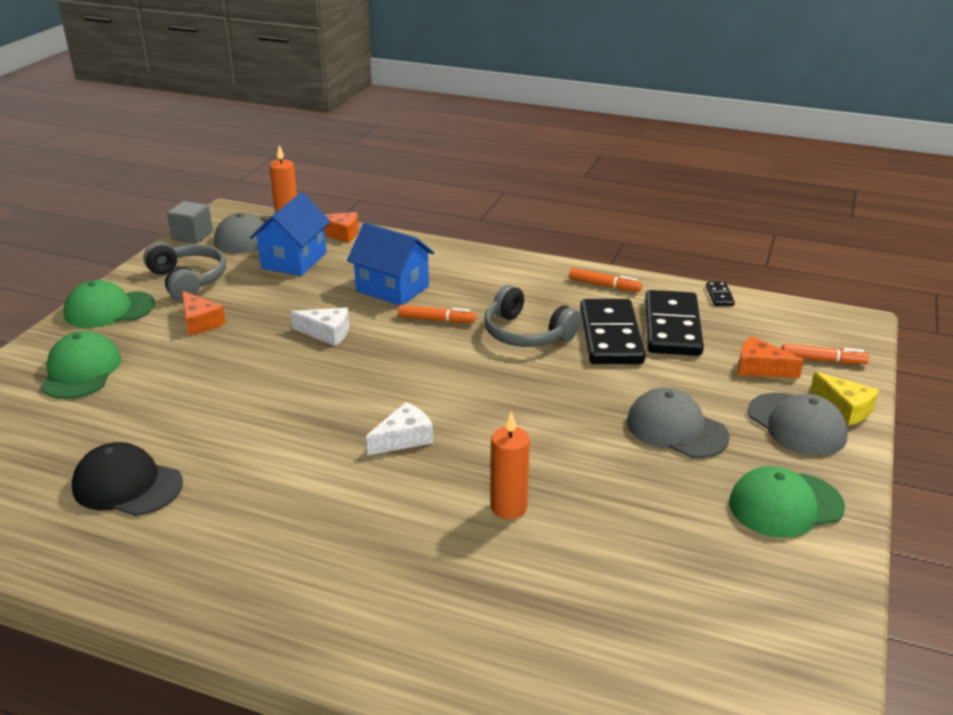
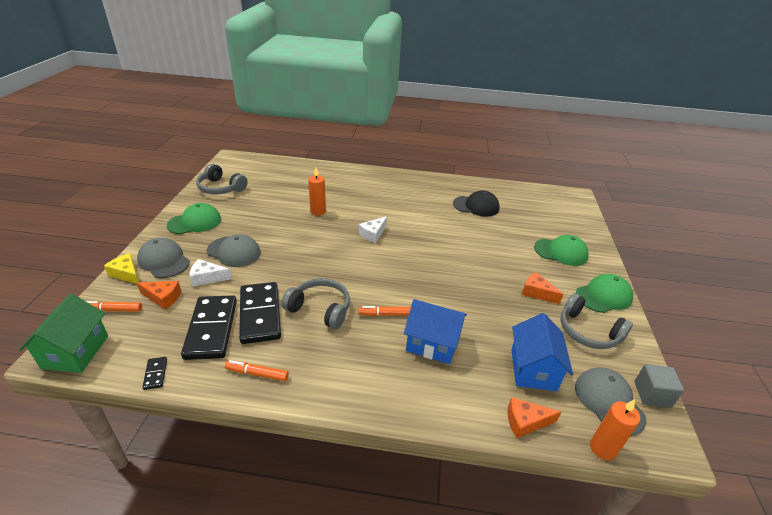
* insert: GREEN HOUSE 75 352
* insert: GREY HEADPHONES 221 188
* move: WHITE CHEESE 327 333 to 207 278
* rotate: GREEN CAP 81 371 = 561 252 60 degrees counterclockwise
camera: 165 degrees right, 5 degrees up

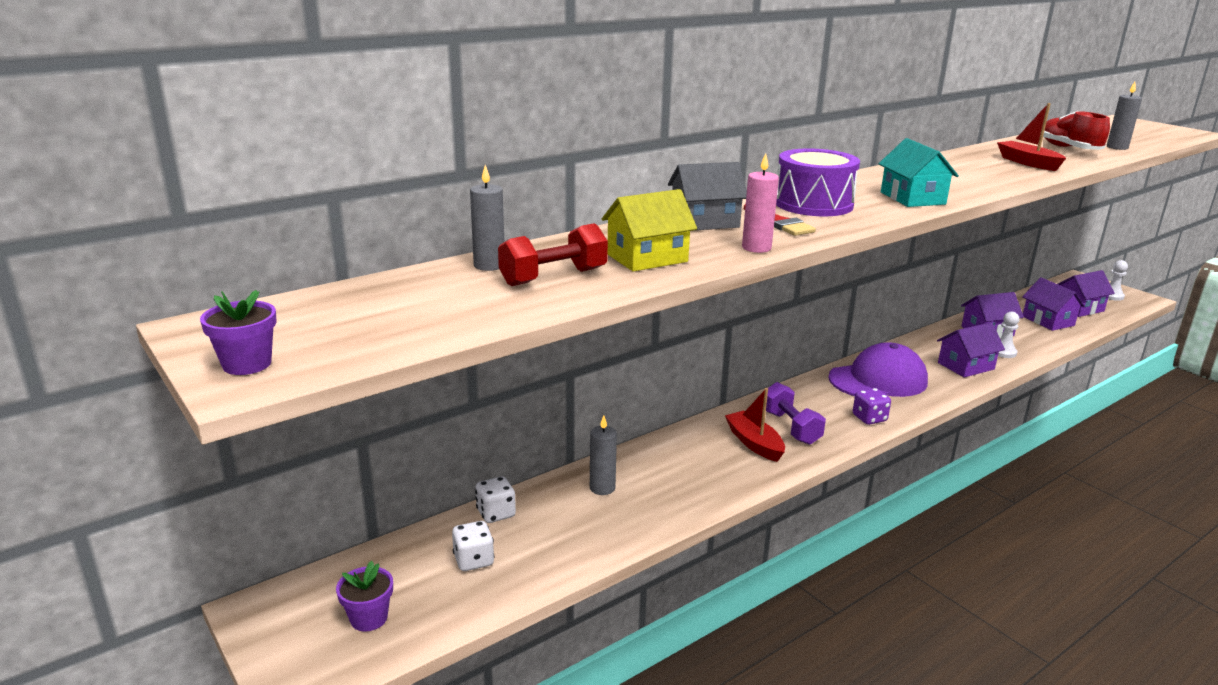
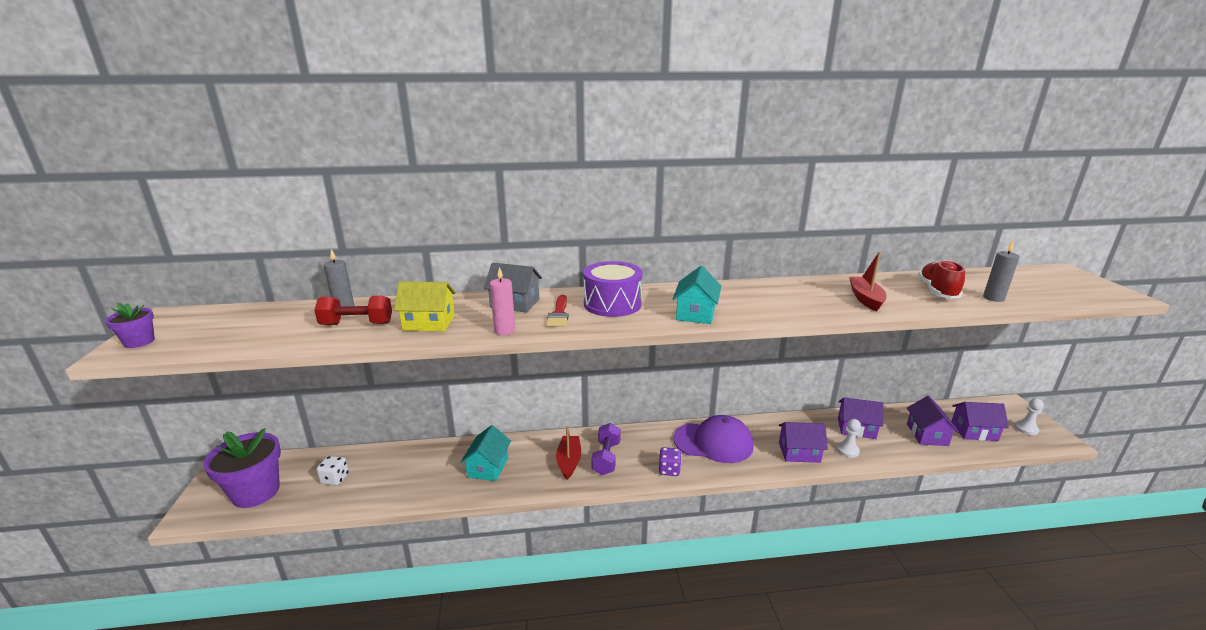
* delete: WHITE DICE 496 513
* delete: GREY CANDLE 602 488
* insert: TURQUOISE HOUSE 488 467
* resize: PURPLE FLOWER POT 369 618 = 256 492 x2.04
camera: 30 degrees right, 0 degrees up

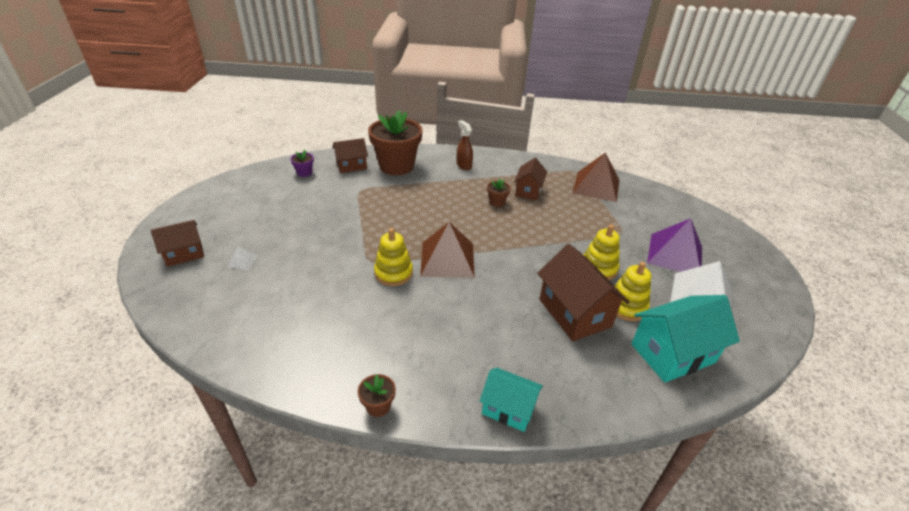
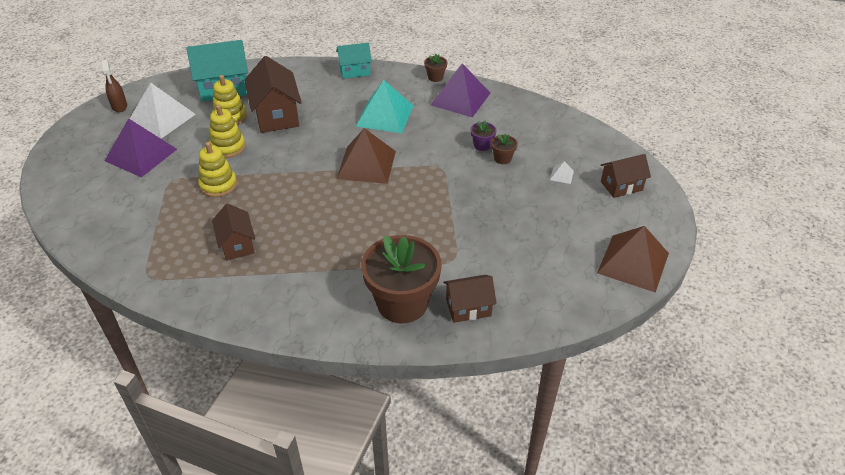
* insert: TURQUOISE PYRAMID 385 115
* insert: PURPLE PYRAMID 460 99
* move: PURPLE FLOWER POT 304 173 to 482 145
* move: YELLOW STACKING TOY 393 273 to 218 185
* move: BROWN SPRAY BOTTLE 464 165 to 119 106
* move: BROWN FLOWER POT 497 202 to 502 158
* move: BROWN PYRAMID 596 186 to 633 263
* rotate: TURQUOISE HOUSE 508 409 = 354 71 45 degrees counterclockwise
* rotate: BROWN HOUSE 528 191 = 237 244 45 degrees counterclockwise
camera: 170 degrees left, 5 degrees up

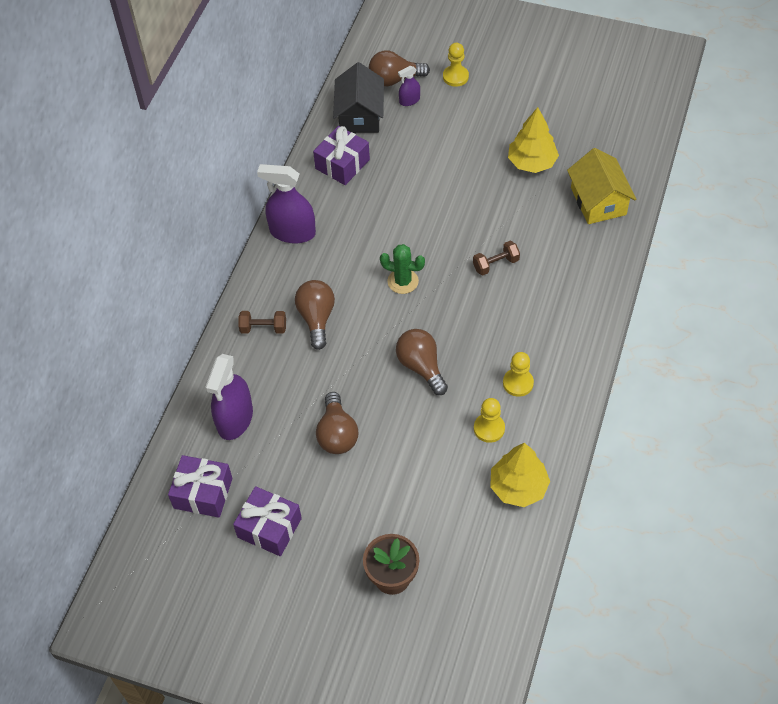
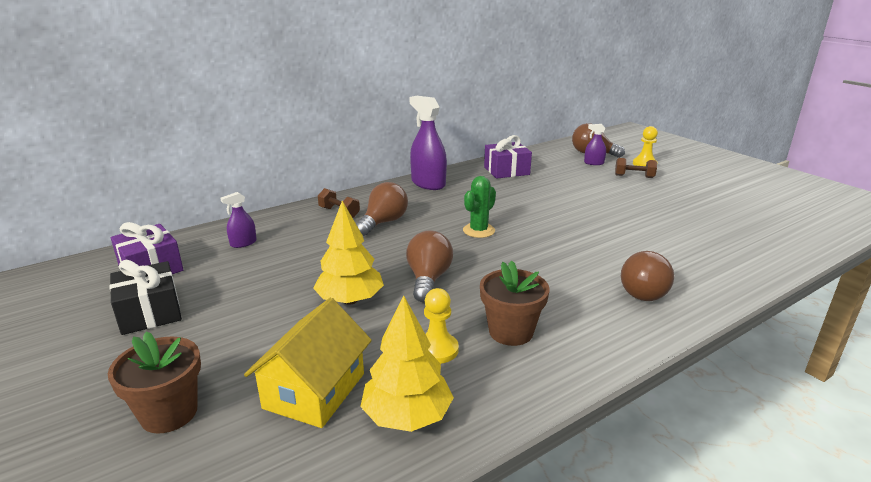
* delete: BLACK HOUSE 359 115
* move: BROWN LIGHT BULB 337 434 to 645 291
* move: BROWN DUMBBELL 495 264 to 634 176
* move: YELLOW TREE 532 162 to 350 300
* move: YELLOW HOUSE 598 201 to 314 391
* replace: YELLOW PAWN 518 383 to BROWN FLOWER POT 511 332
* recolor: PURPLE GIFT 269 528 to BLACK GIFT 150 312
* rotate: GREEN CACTUS 403 281 = 479 230 75 degrees clockwise
* resize: PURPLE SPRAY BOTTLE 235 419 = 243 243 x0.51
camera: 35 degrees right, 30 degrees down

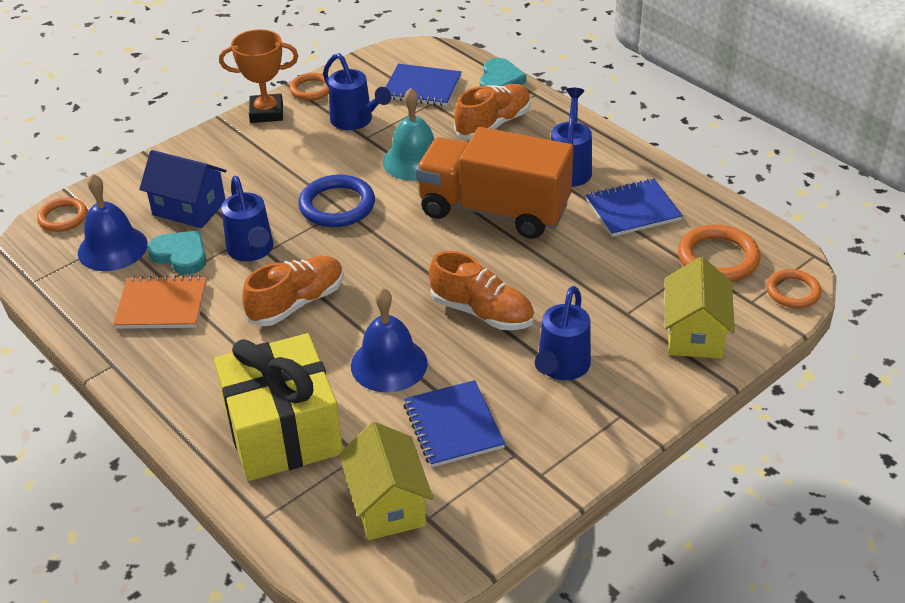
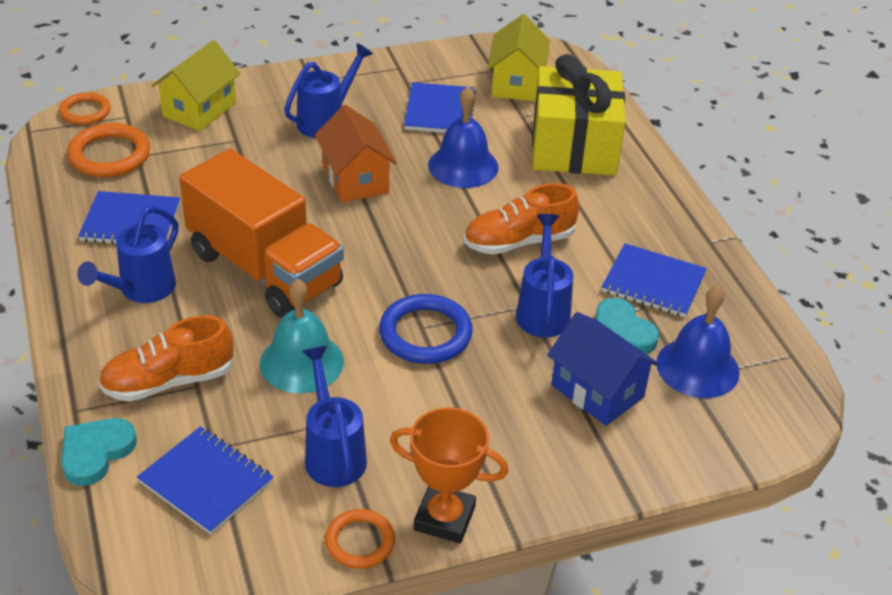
* delete: ORANGE RING 63 217
* replace: ORANGE SHOE 482 312 to ORANGE HOUSE 355 179
* recolor: ORANGE NOTEBOOK 162 305 to BLUE NOTEBOOK 653 283
camera: 160 degrees left, 0 degrees up

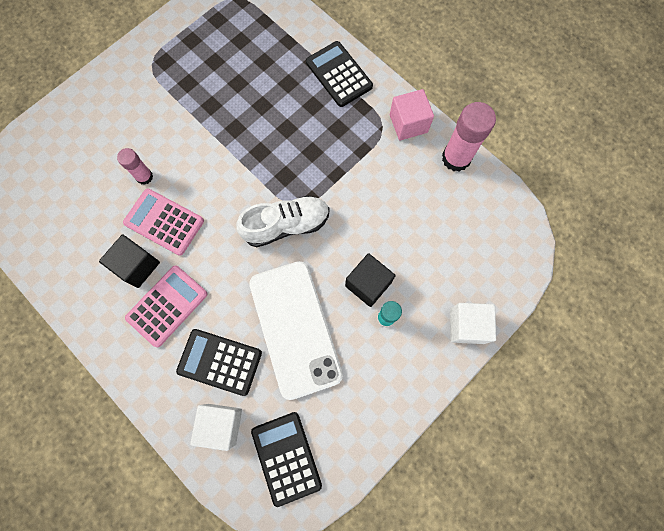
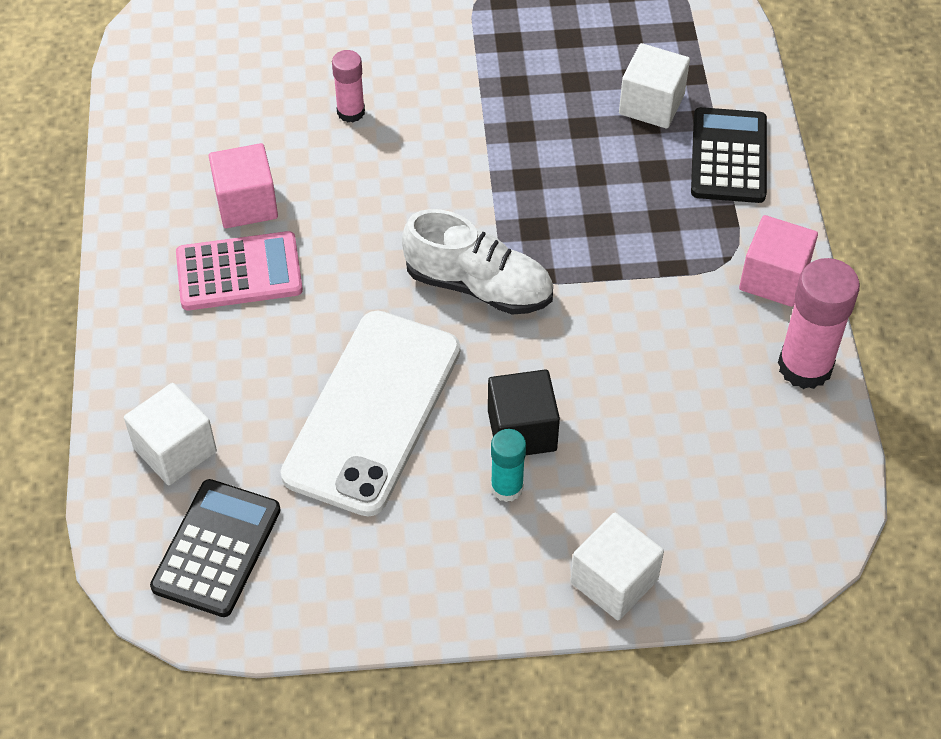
* delete: PINK CALCULATOR 164 222
* delete: BLACK CALCULATOR 220 362
* insert: WHITE CUBE 651 104
* recolor: BLACK CUBE 137 266 to PINK CUBE 246 204
camera: 40 degrees right, 20 degrees down

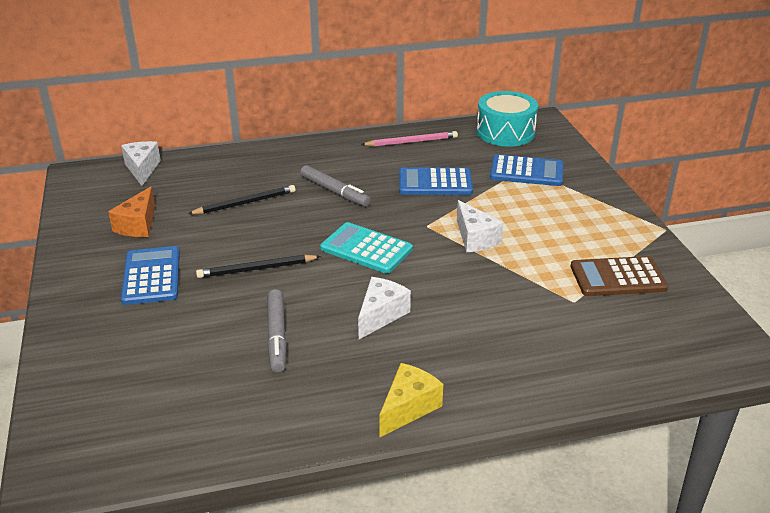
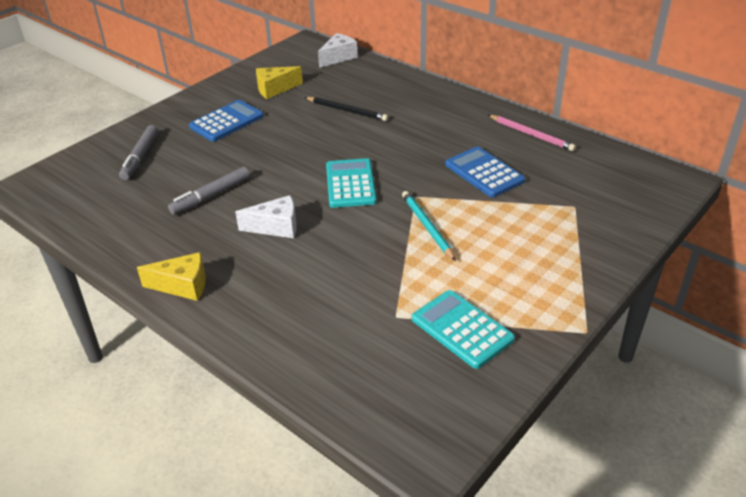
* delete: BLACK PENCIL 256 269
* delete: TURQUOISE DRUM 505 132
* delete: BLUE CALCULATOR 526 172
* move: GREY MARKER 334 192 to 140 157
* replace: WHITE CHEESE 475 238 to TURQUOISE PENCIL 427 227
* recolor: ORANGE CHEESE 138 225 to YELLOW CHEESE 275 89
* recolor: BROWN CALCULATOR 617 277 to TURQUOISE CALCULATOR 462 329
camera: 55 degrees right, 5 degrees up

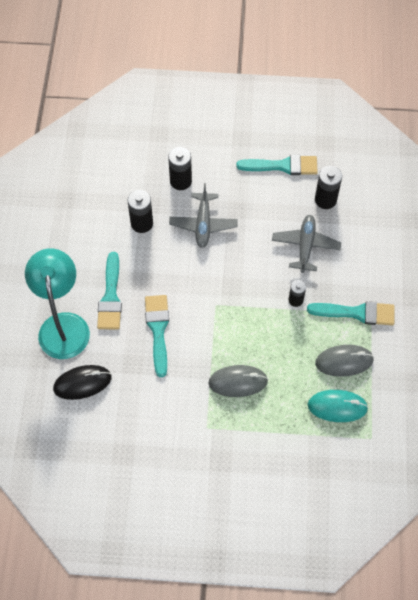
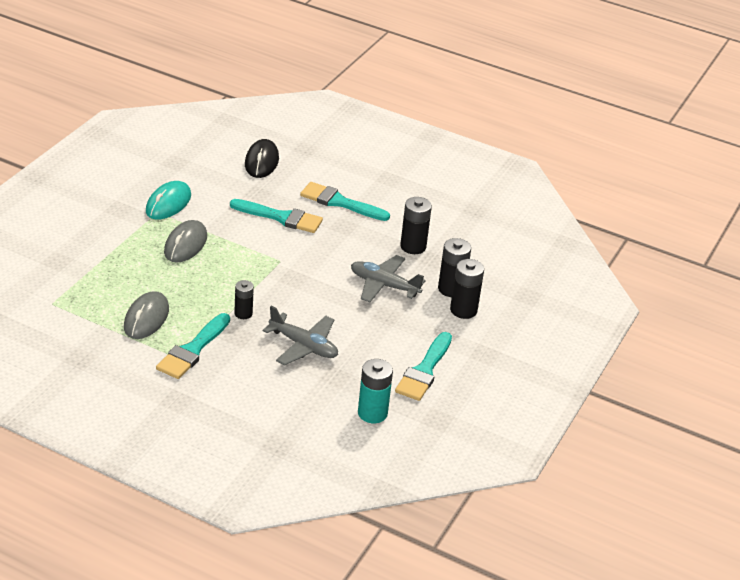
* delete: TURQUOISE LAMP 63 325
* insert: TURQUOISE BATTERY 372 413
* move: TURQUOISE MOUSE 337 406 to 168 203
* move: BLACK BATTERY 325 200 to 463 310
camera: 110 degrees right, 25 degrees down

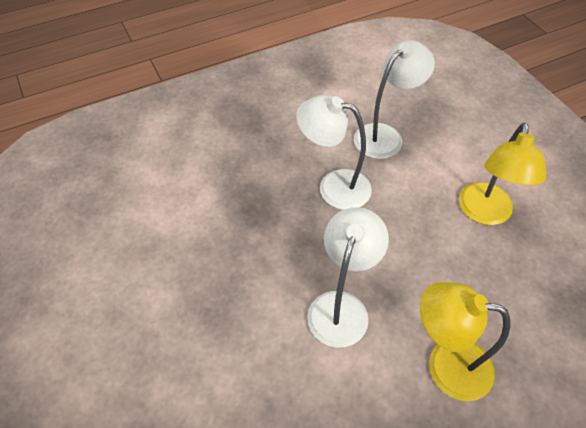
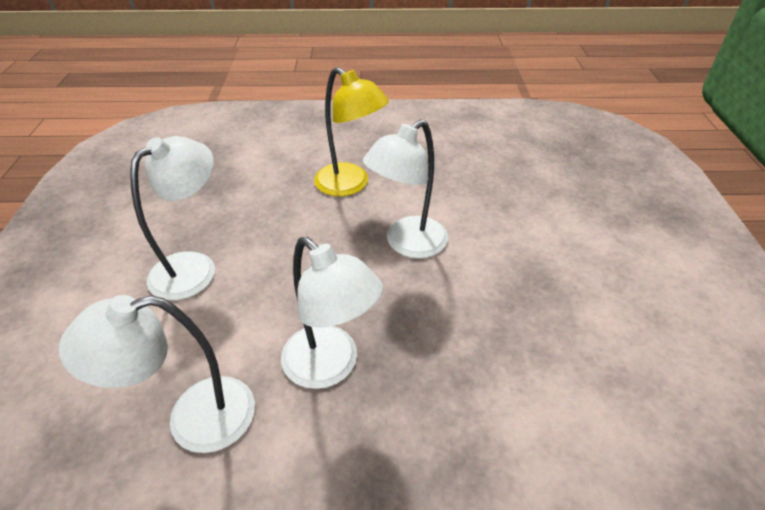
* recolor: YELLOW LAMP 485 213 to WHITE LAMP 194 267
camera: 155 degrees left, 10 degrees down

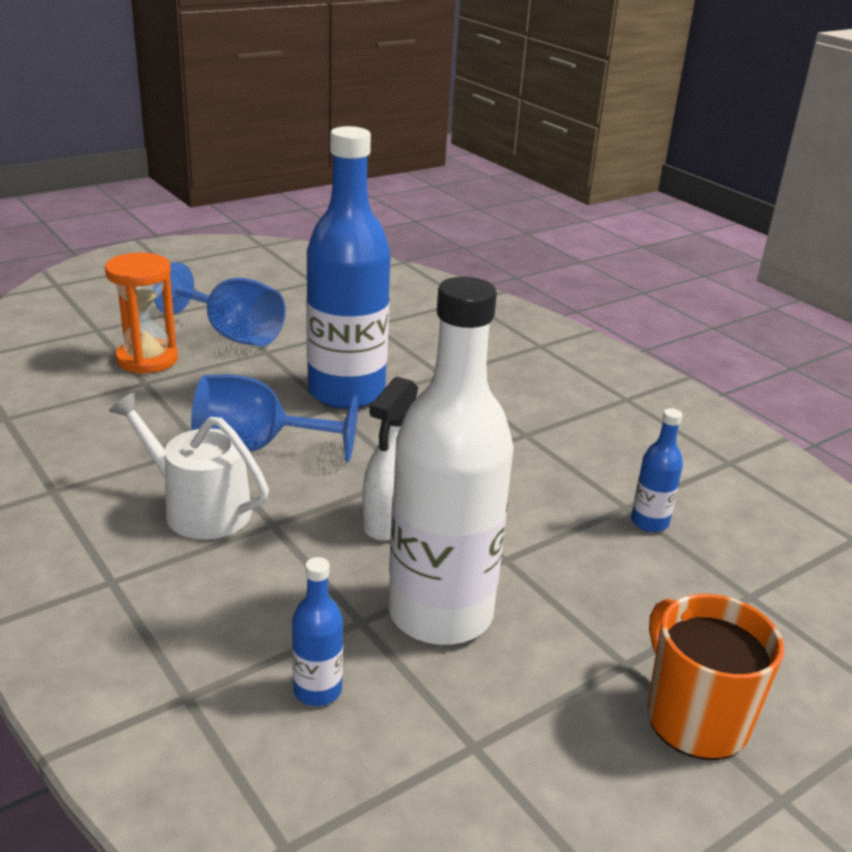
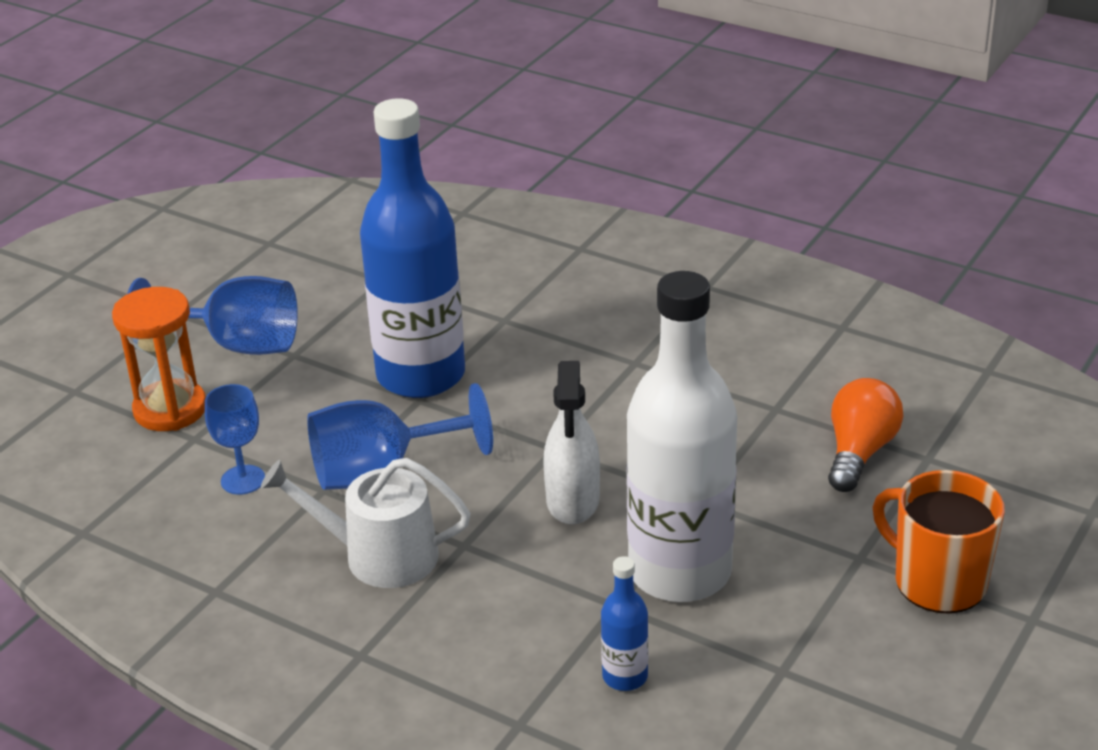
* delete: BLUE BOTTLE 649 522
* insert: BLUE GOBLET 243 480
* insert: ORANGE LIGHT BULB 859 452
camera: 20 degrees left, 5 degrees up

